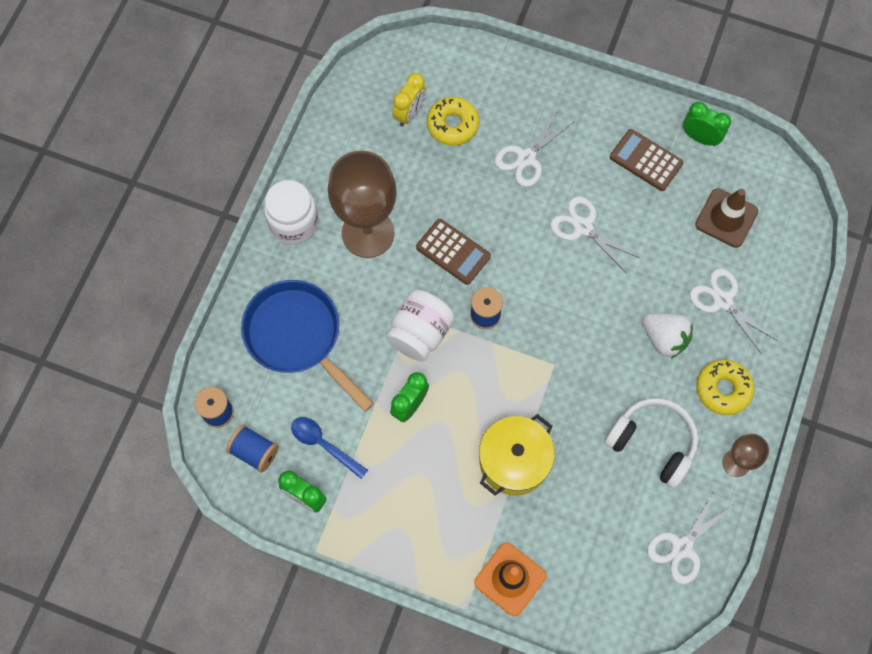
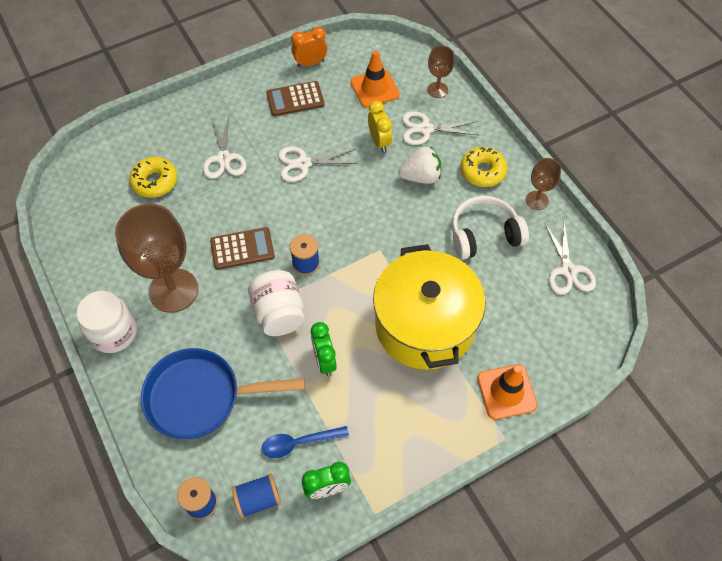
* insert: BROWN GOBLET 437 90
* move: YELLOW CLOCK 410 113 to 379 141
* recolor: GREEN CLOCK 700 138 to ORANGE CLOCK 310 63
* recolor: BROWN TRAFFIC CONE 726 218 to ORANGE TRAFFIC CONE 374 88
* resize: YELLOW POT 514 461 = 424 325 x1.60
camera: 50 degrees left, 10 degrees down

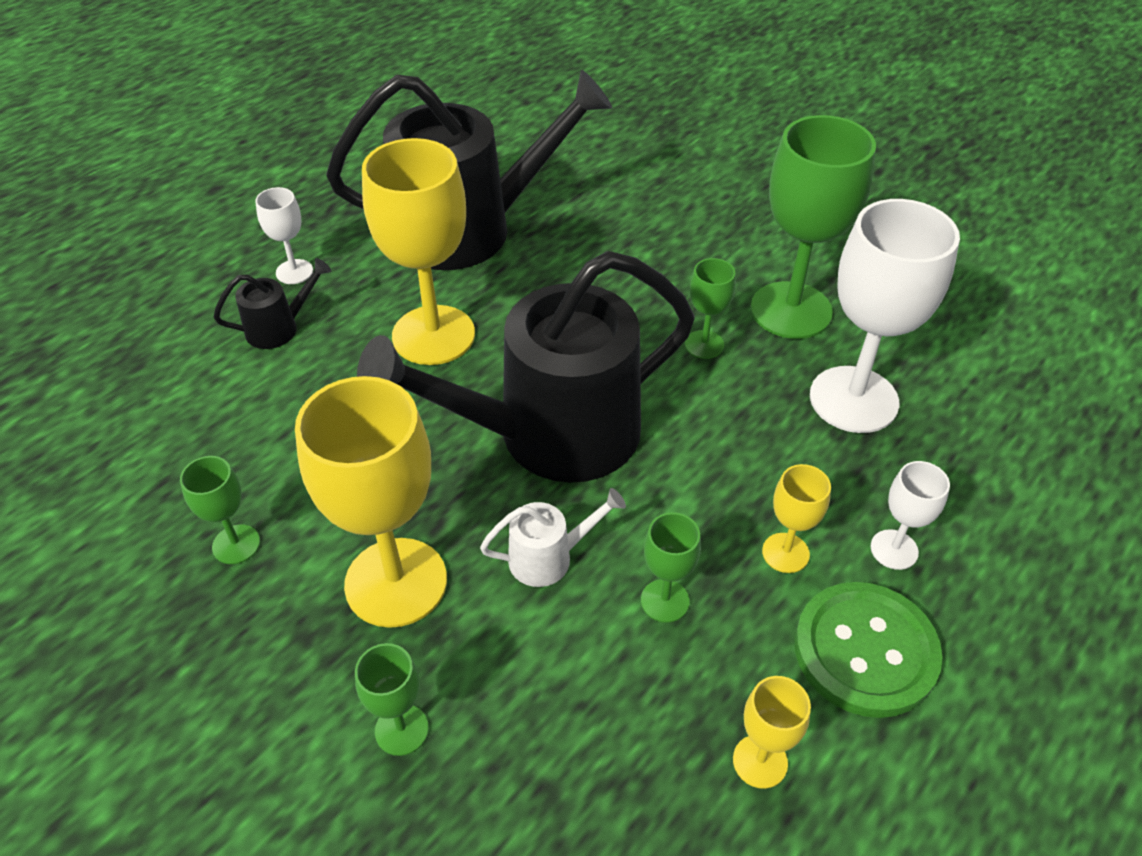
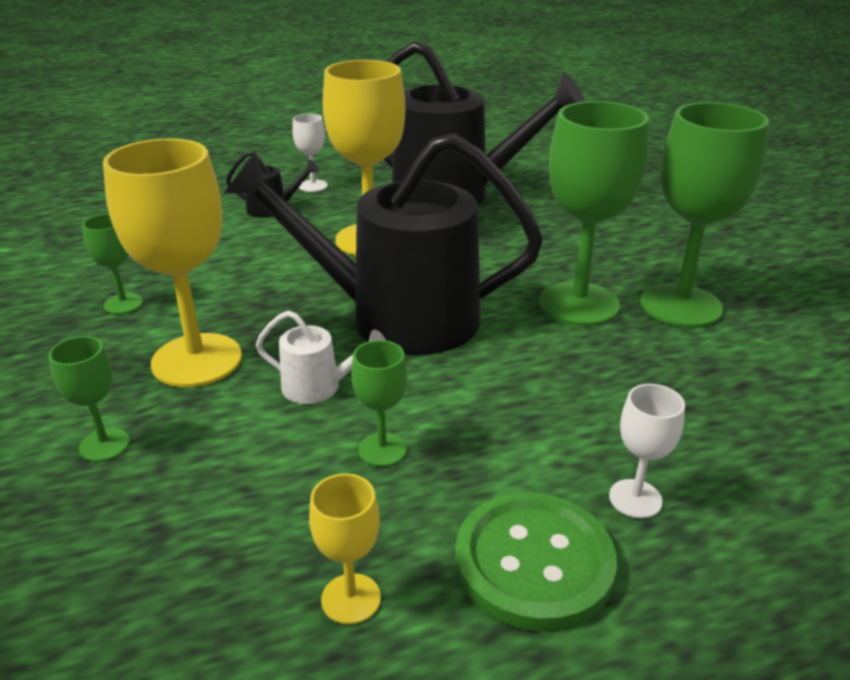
* delete: YELLOW GOBLET 785 553
* delete: WHITE GOBLET 853 399
* resize: GREEN GOBLET 704 344 = 578 304 x2.12
camera: 30 degrees right, 15 degrees down

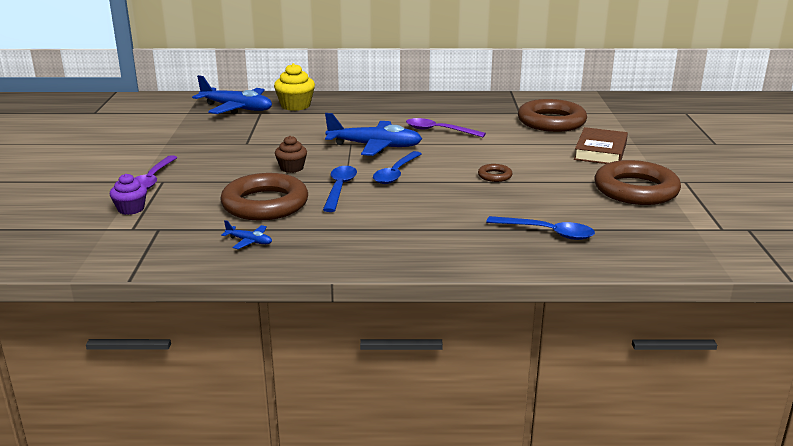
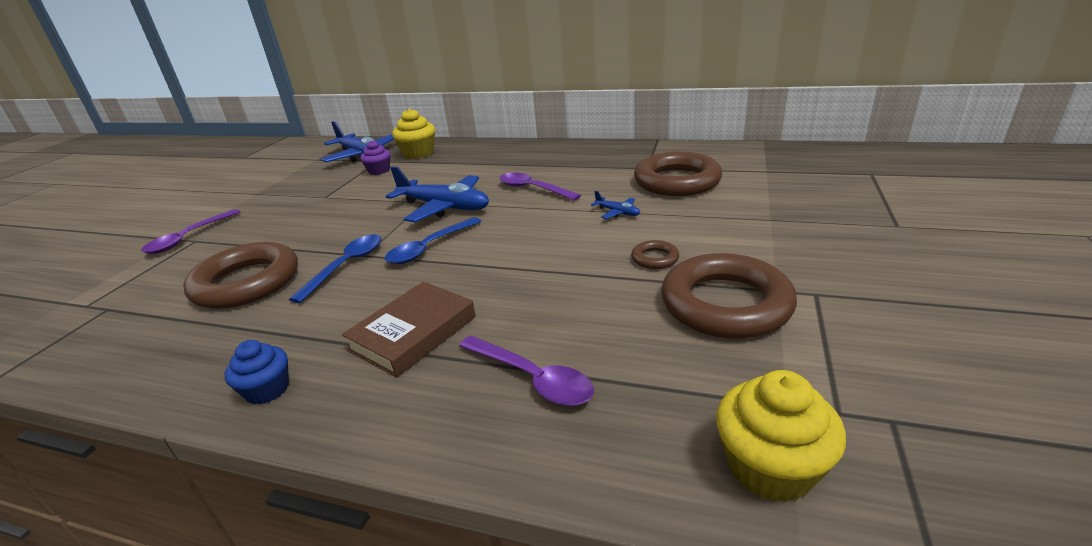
* delete: BROWN CUPCAKE 291 168
* insert: BLUE CUPCAKE 267 390
* insert: YELLOW CUPCAKE 770 467
* move: PURPLE CUPCAKE 131 209 to 379 171
* move: BLUE PLANE 249 241 to 617 212
* move: BROWN RING 494 176 to 655 258
* move: BROWN BOOK 600 151 to 413 333
* recolor: BLUE SPOON 547 232 to PURPLE SPOON 532 378
camera: 20 degrees right, 5 degrees up

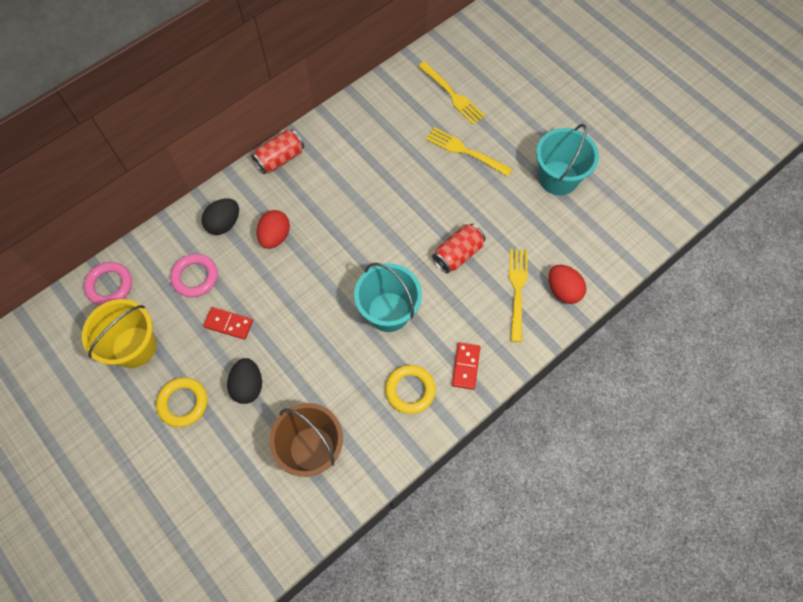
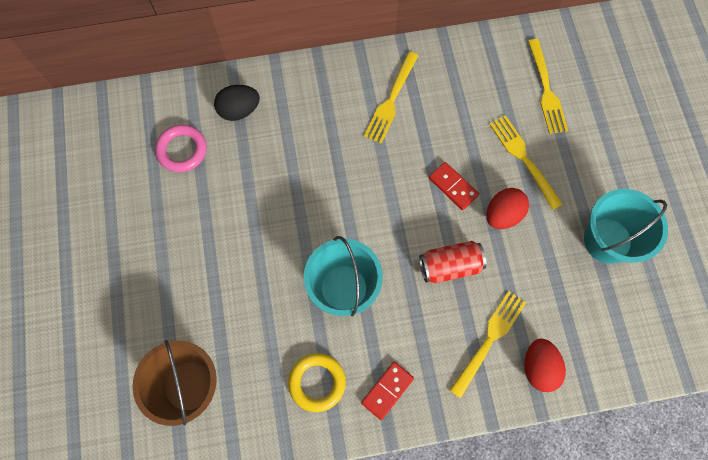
* delete: YELLOW BUCKET 134 347
* delete: PINK RING 109 285
* delete: YELLOW RING 183 403
* delete: BLACK EGG 248 386
* delete: RED CAN 280 159
* insert: YELLOW FORK 391 100
* move: RED DOMINO 229 324 to 453 186
* move: RED EGG 275 236 to 503 214
camera: 30 degrees right, 5 degrees up

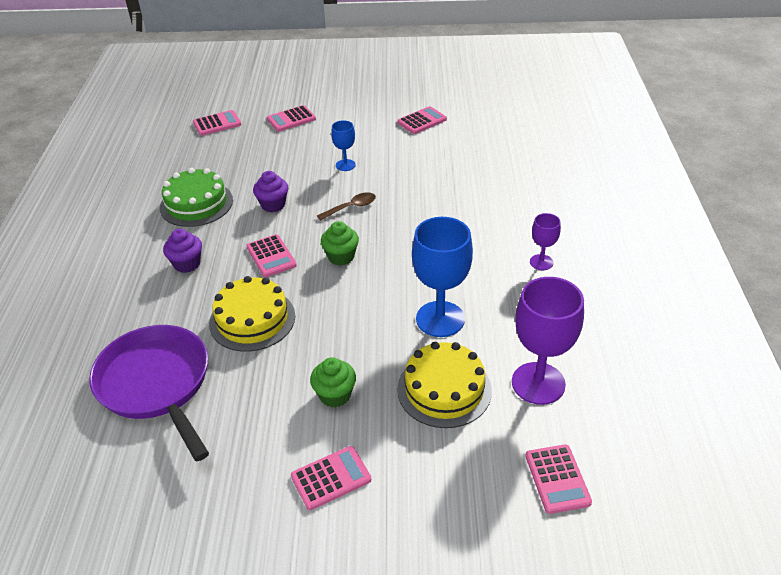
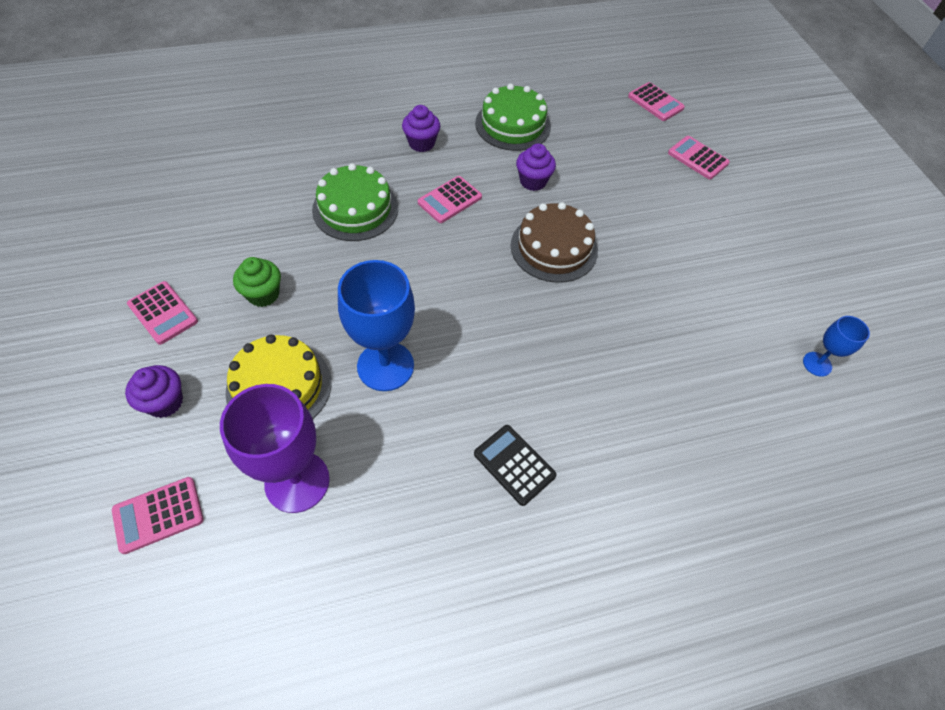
* delete: PURPLE PAN 157 384
* delete: GREEN CUPCAKE 341 257
* delete: PINK CALCULATOR 422 121
* insert: PURPLE CUPCAKE 165 402
* move: BLUE GOBLET 345 165 to 817 364
* replace: BROWN SPOON 351 207 to BROWN CAKE 554 248
* replace: PURPLE GOBLET 541 262 to BLACK CALCULATOR 514 464
* recolor: YELLOW CAKE 252 319 to GREEN CAKE 355 209
camera: 70 degrees right, 15 degrees up

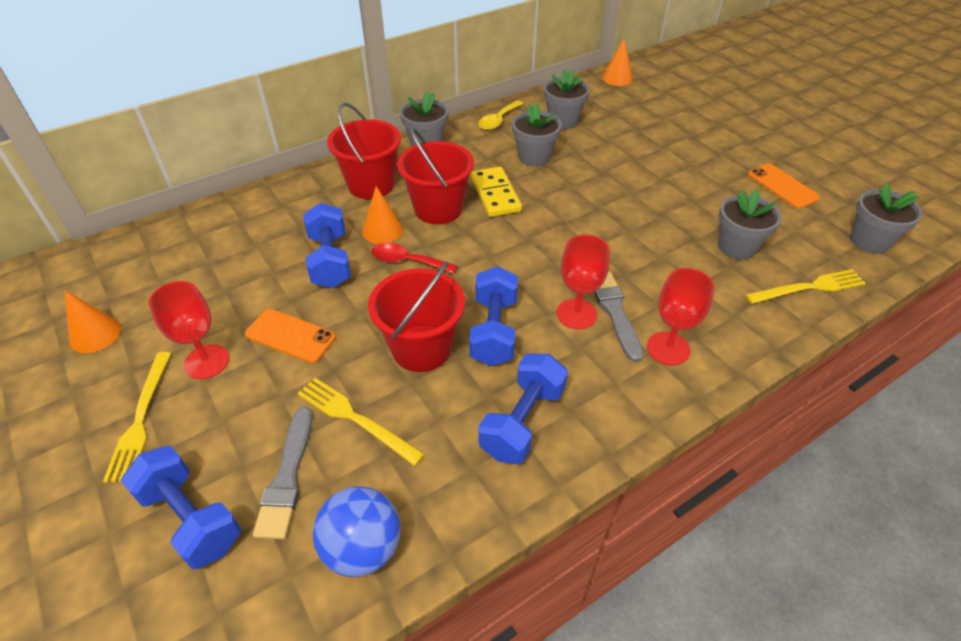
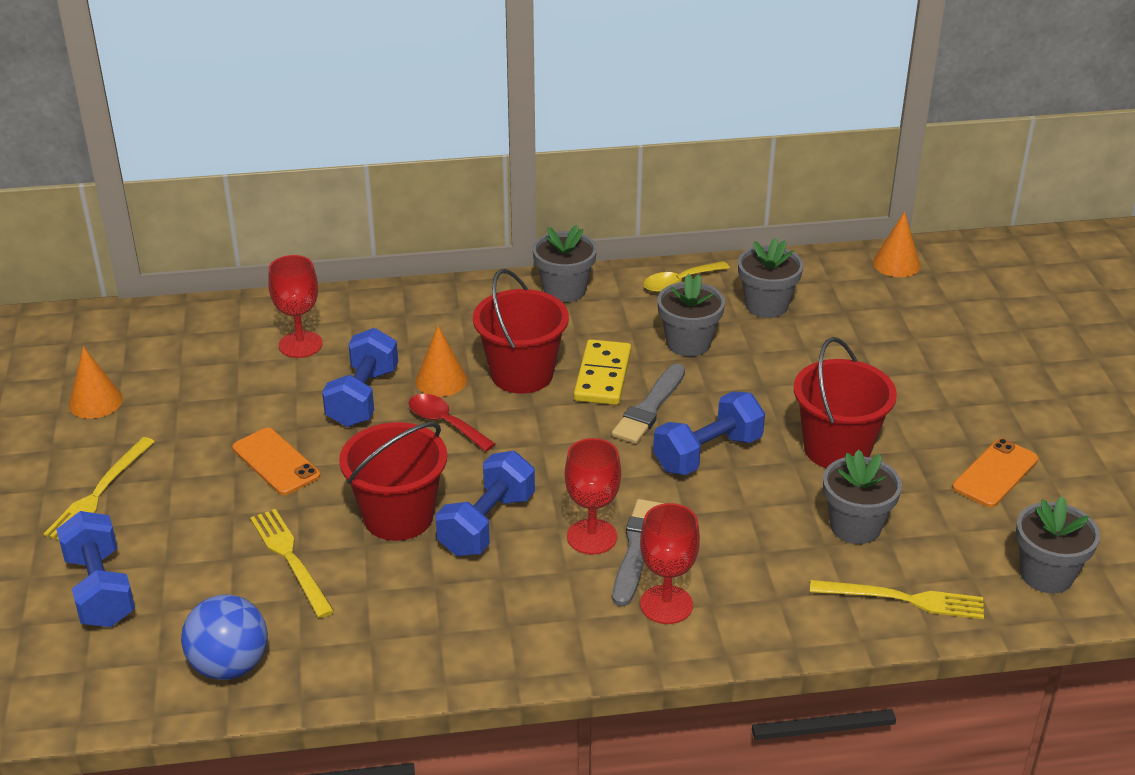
* move: RED GOBLET 207 362 to 300 344
* move: GREY BRUSH 287 477 to 649 408
* move: RED BUCKET 371 185 to 837 449
* move: BLUE DUMBBELL 522 421 to 707 453
* rotate: ORANGE PHONE 782 186 = 995 473 45 degrees clockwise
camera: 25 degrees right, 10 degrees down

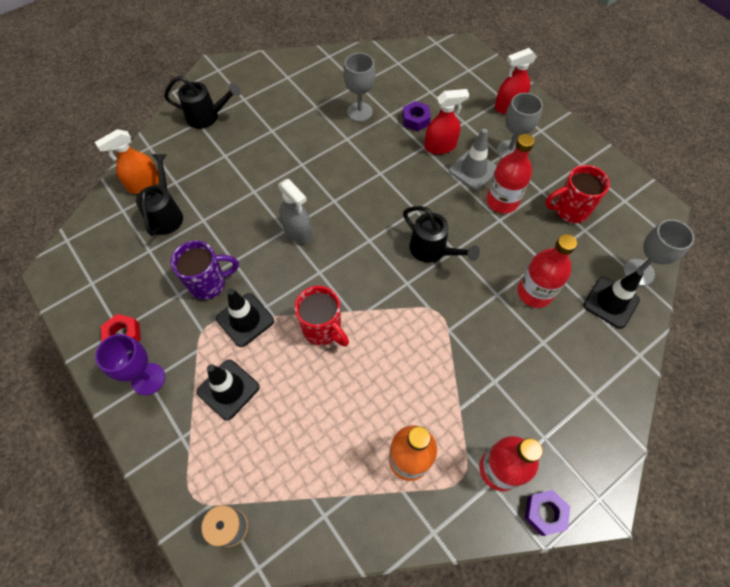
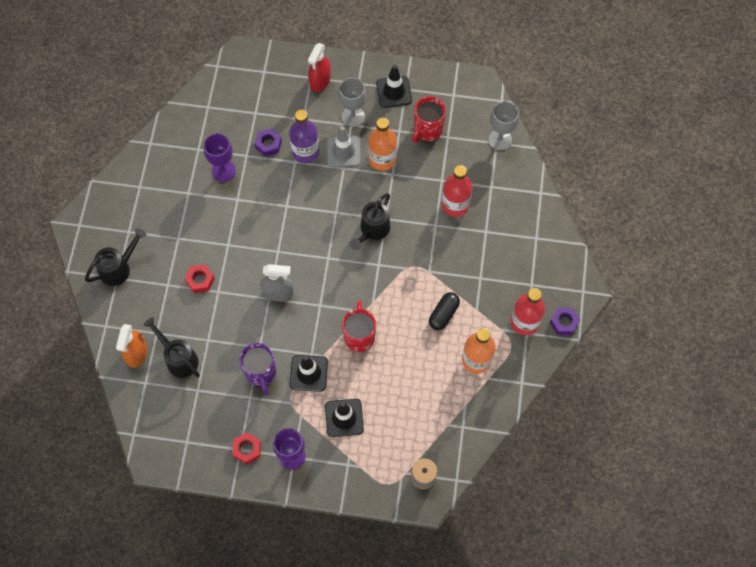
* insert: RED NUT 200 280
* insert: BLACK CAPSULE 443 314
* move: BLACK TRAFFIC CONE 610 302 to 394 92
* replace: RED SPRAY BOTTLE 440 146 to PURPLE BOTTLE 305 152
* recolor: GREY GOBLET 359 112 to PURPLE GOBLET 223 171
* recolor: RED BOTTLE 502 201 to ORANGE BOTTLE 382 159
* rotate: PURPLE MUG 209 283 = 261 373 135 degrees clockwise
* rotate: RED MUG 323 329 = 359 336 90 degrees counterclockwise
* rotate: BLACK WATERING CAN 432 250 = 372 230 120 degrees clockwise
camera: 45 degrees left, 5 degrees up

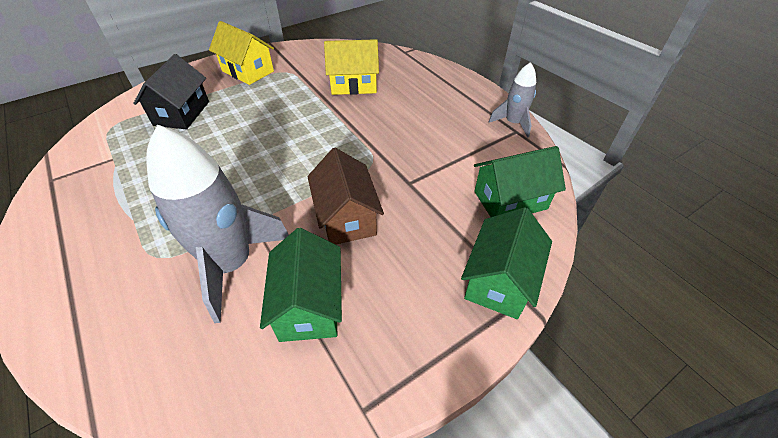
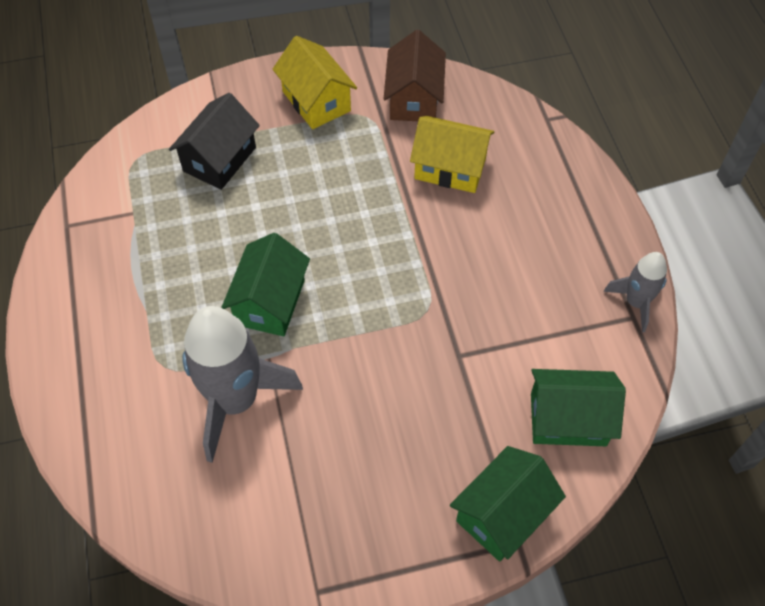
* move: GREEN HOUSE 309 305 to 270 302
* move: BROWN HOUSE 347 217 to 414 98
camera: 20 degrees right, 10 degrees up

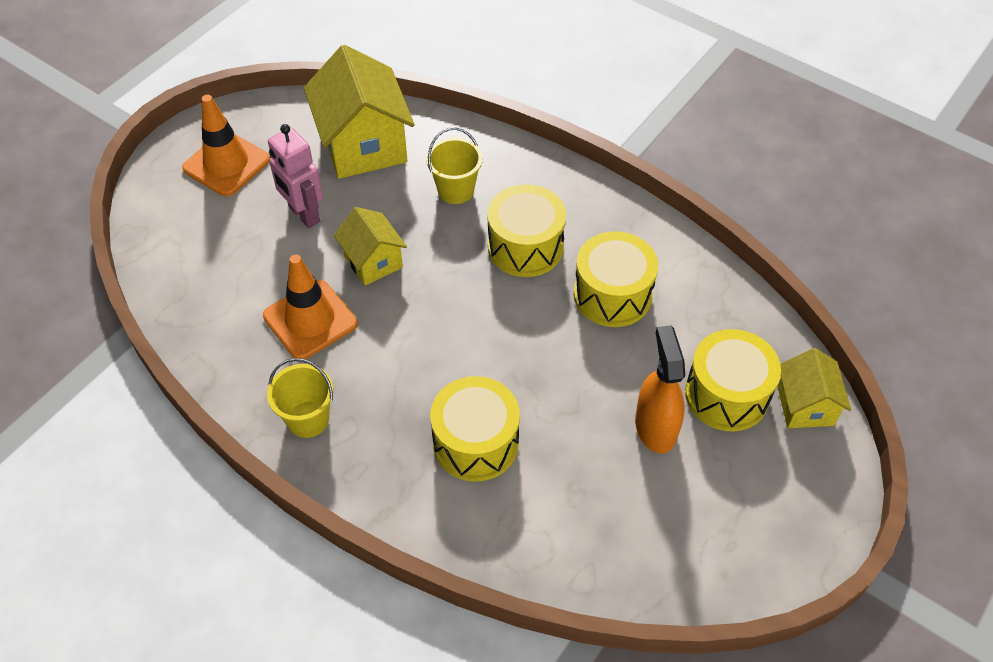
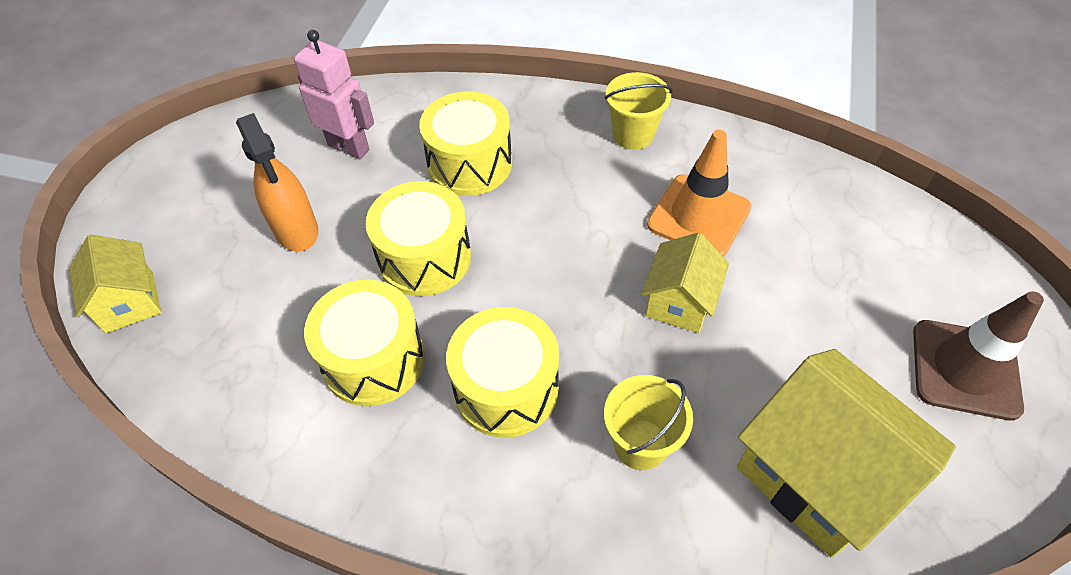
* move: PINK ROBOT 303 214 to 349 147
* move: YELLOW DRUM 726 394 to 424 257
* recolor: ORANGE TRAFFIC CONE 226 164 to BROWN TRAFFIC CONE 965 369
* rotate: YELLOW HOUSE 373 261 = 679 302 75 degrees clockwise
camera: 160 degrees right, 0 degrees up

